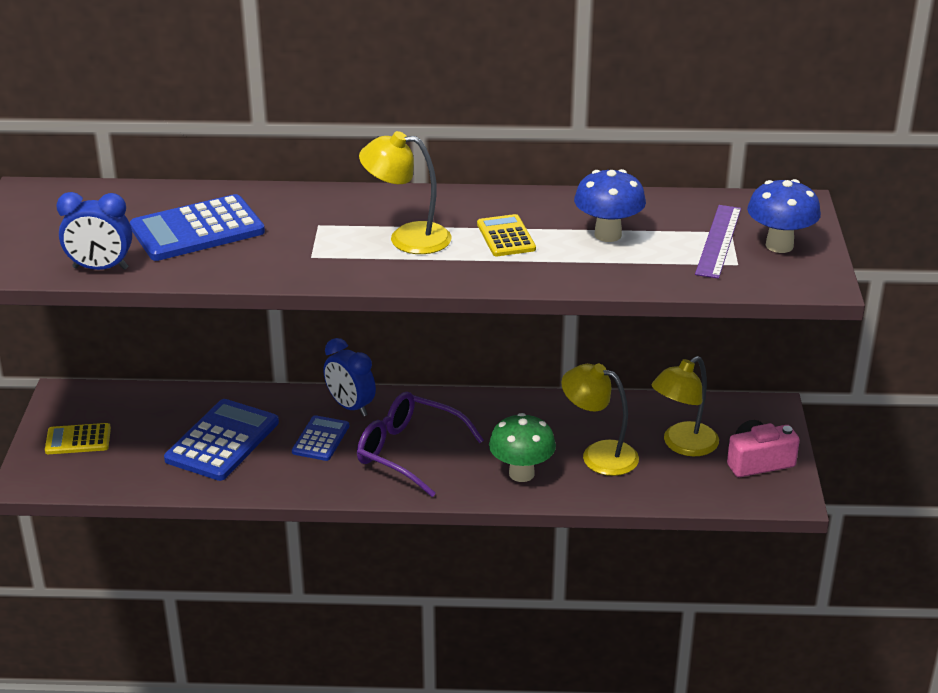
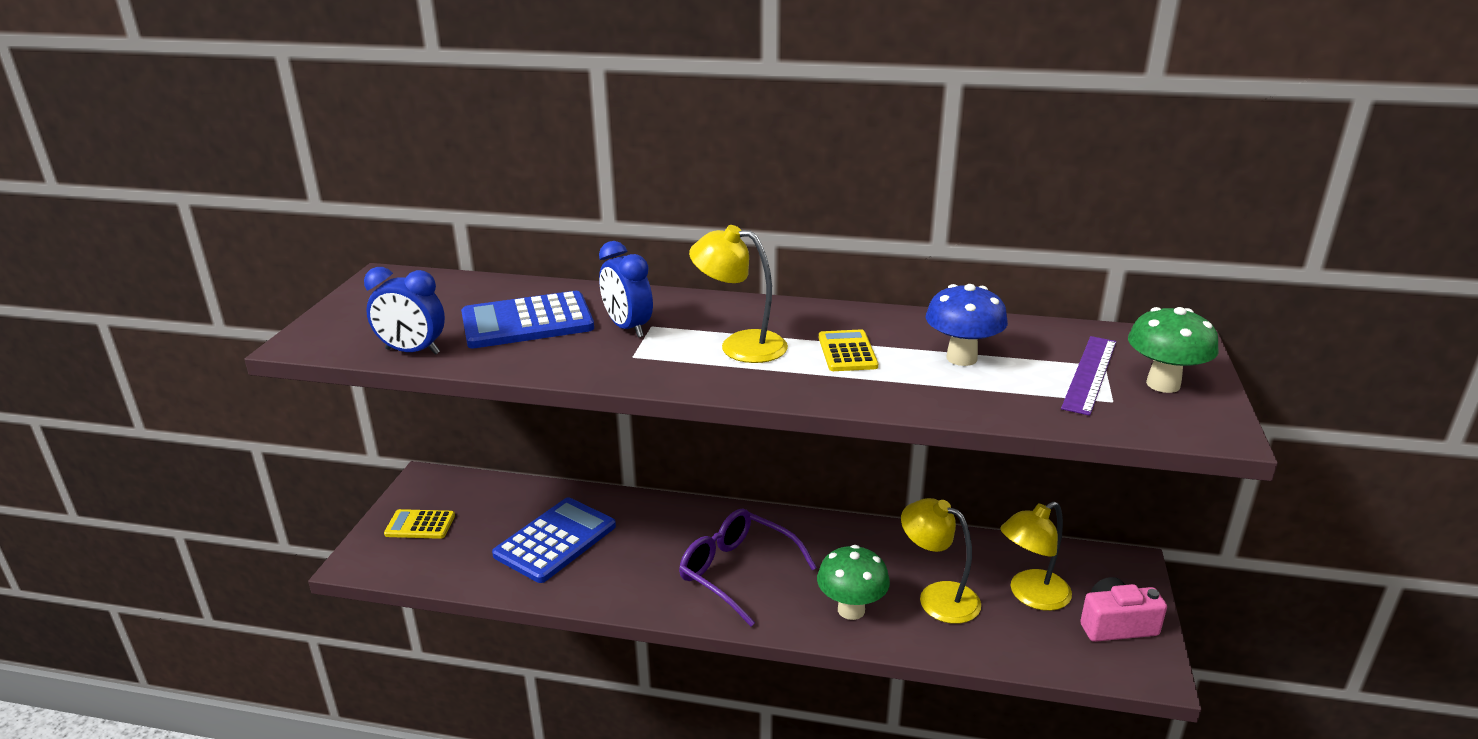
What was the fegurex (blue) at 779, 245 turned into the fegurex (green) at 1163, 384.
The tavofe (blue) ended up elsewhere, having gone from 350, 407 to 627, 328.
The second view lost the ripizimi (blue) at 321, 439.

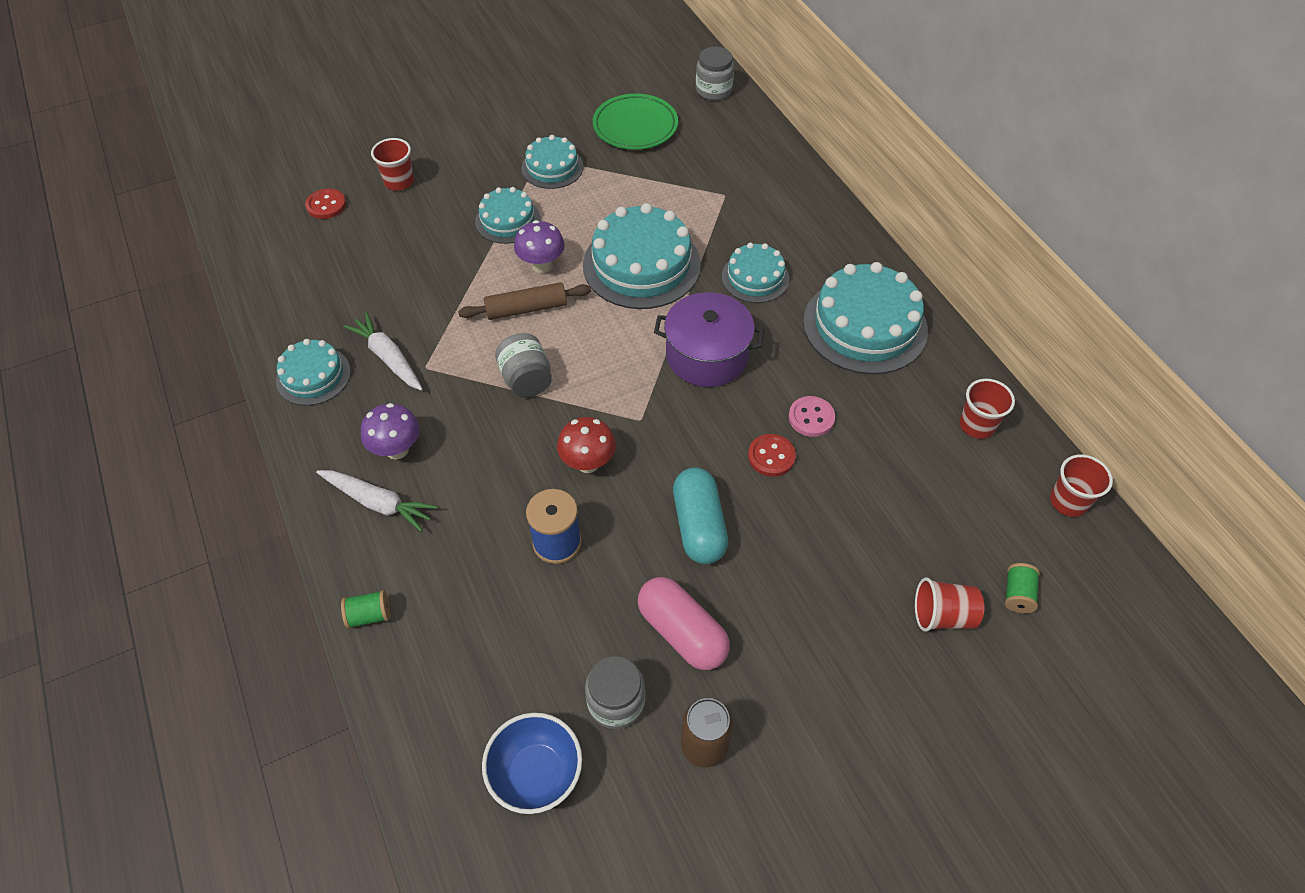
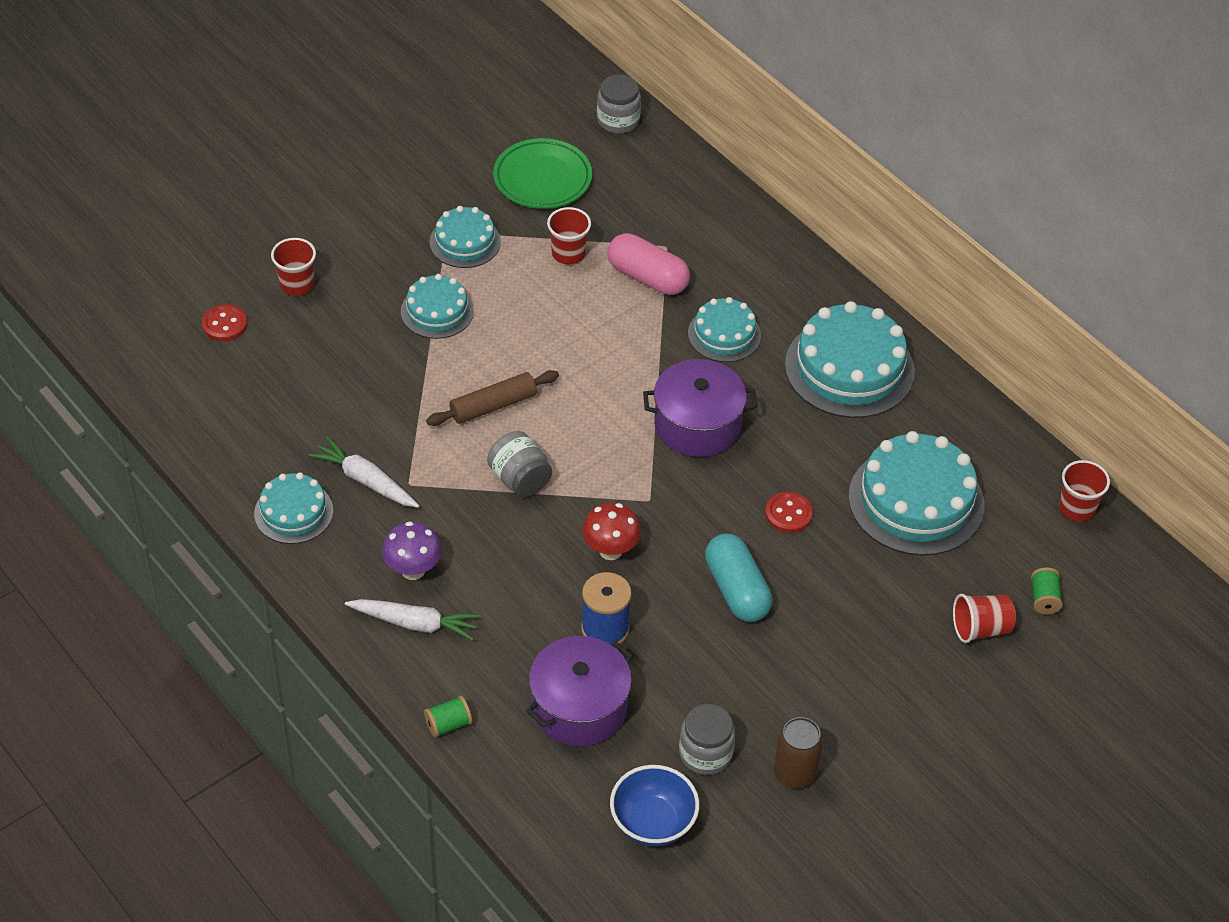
The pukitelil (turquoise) ended up elsewhere, having gone from 641, 265 to 916, 501.
The second view lost the fegurex (purple) at 542, 265.
The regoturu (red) ended up elsewhere, having gone from 977, 425 to 568, 253.
The second view lost the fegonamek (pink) at 811, 417.
The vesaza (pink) ended up elsewhere, having gone from 682, 632 to 647, 277.
The second view gained the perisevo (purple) at 579, 707.

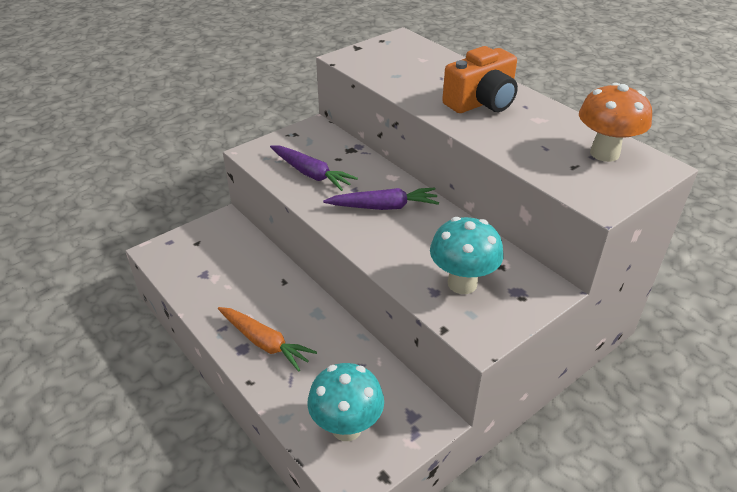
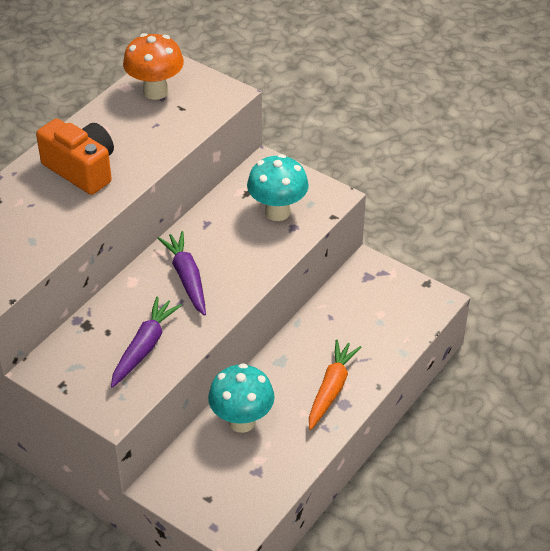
The fegurex (turquoise) ended up elsewhere, having gone from 346, 427 to 242, 421.

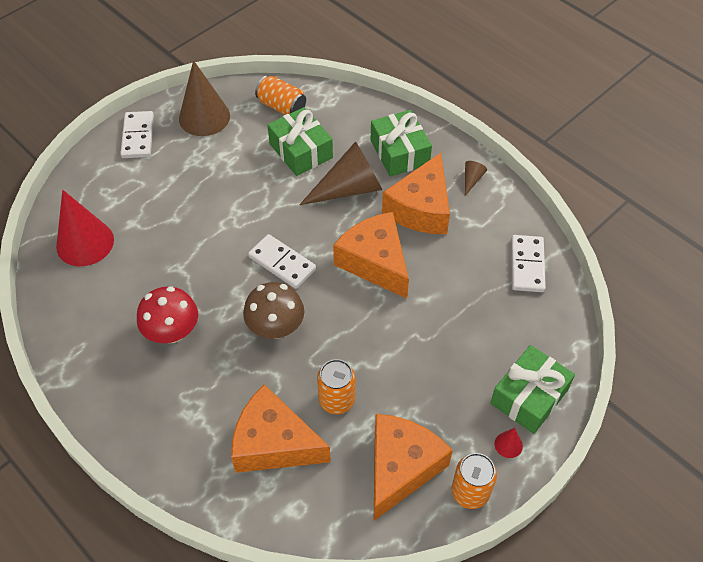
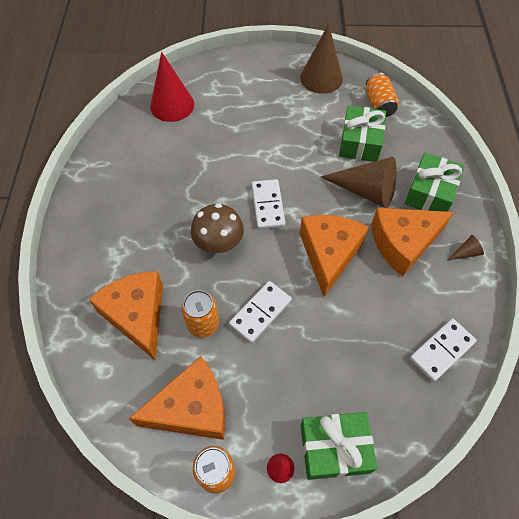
The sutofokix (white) ended up elsewhere, having gone from 138, 137 to 260, 313.
The second view lost the fegurex (red) at 172, 332.

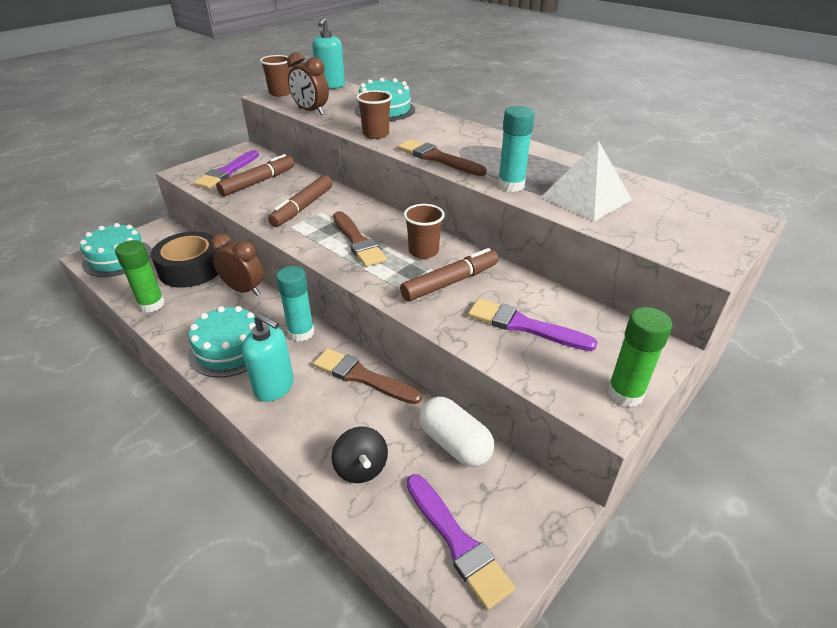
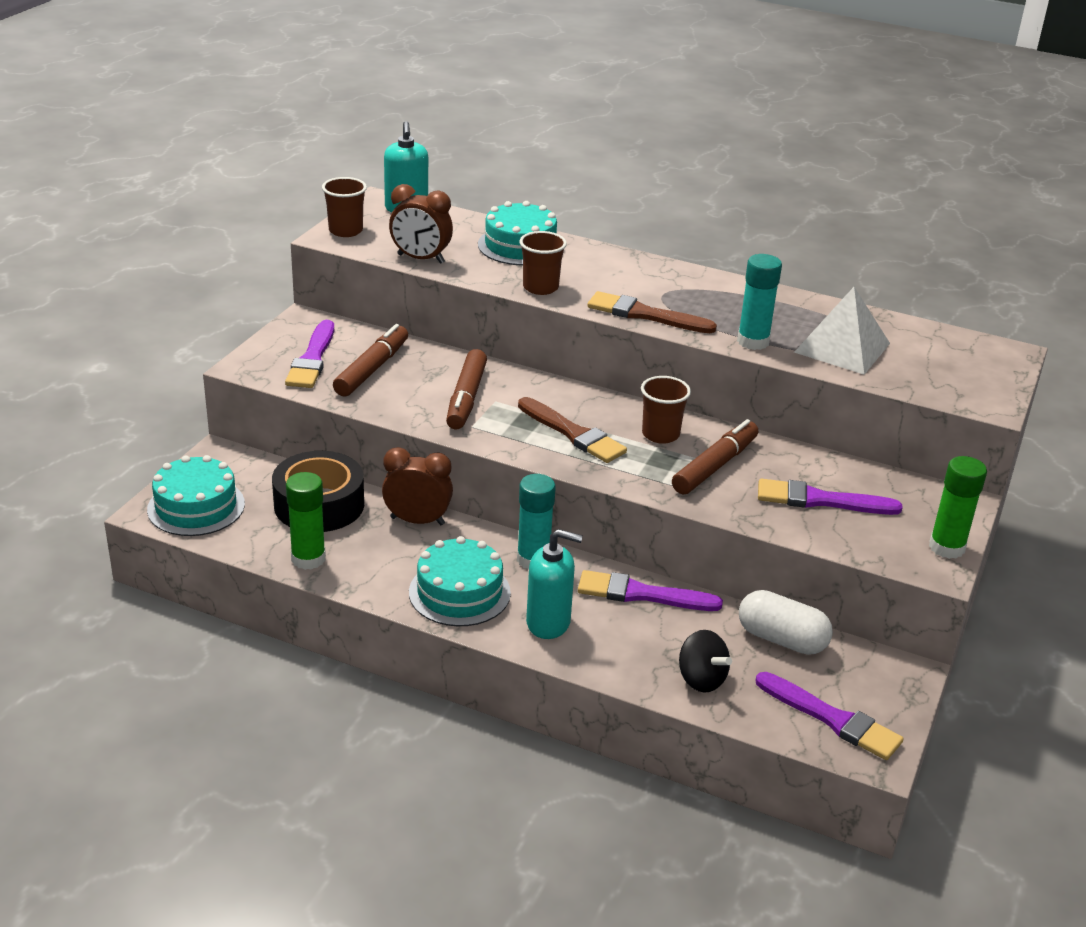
What was the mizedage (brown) at 362, 377 turned into the mizedage (purple) at 641, 594.

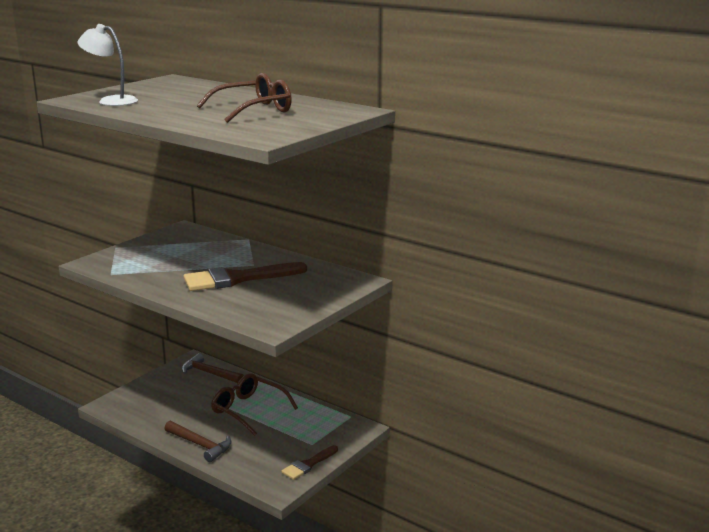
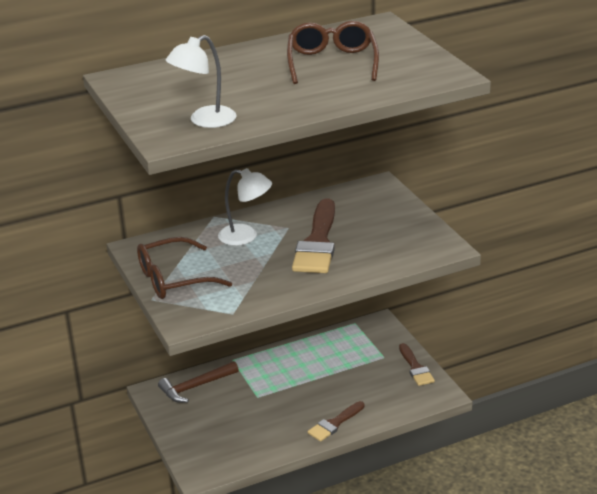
The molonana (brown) ended up elsewhere, having gone from 248, 410 to 173, 279.
Where the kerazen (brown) stood at 200, 445, the mizedage (brown) came to stand at 334, 423.
The second view gained the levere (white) at 246, 236.

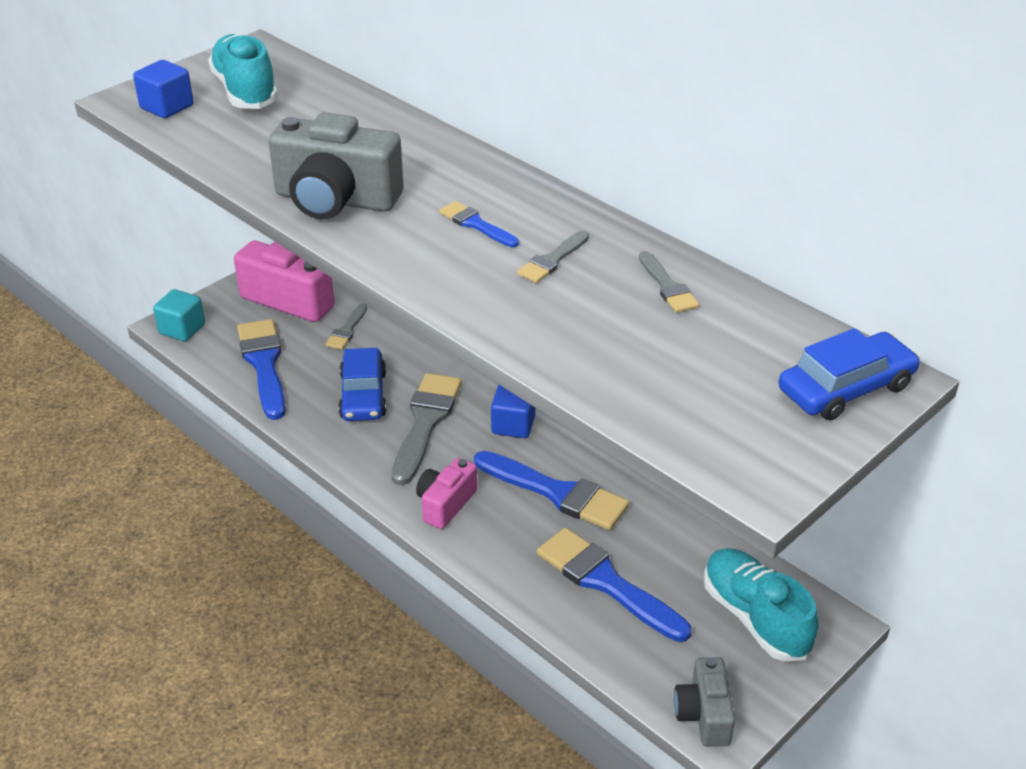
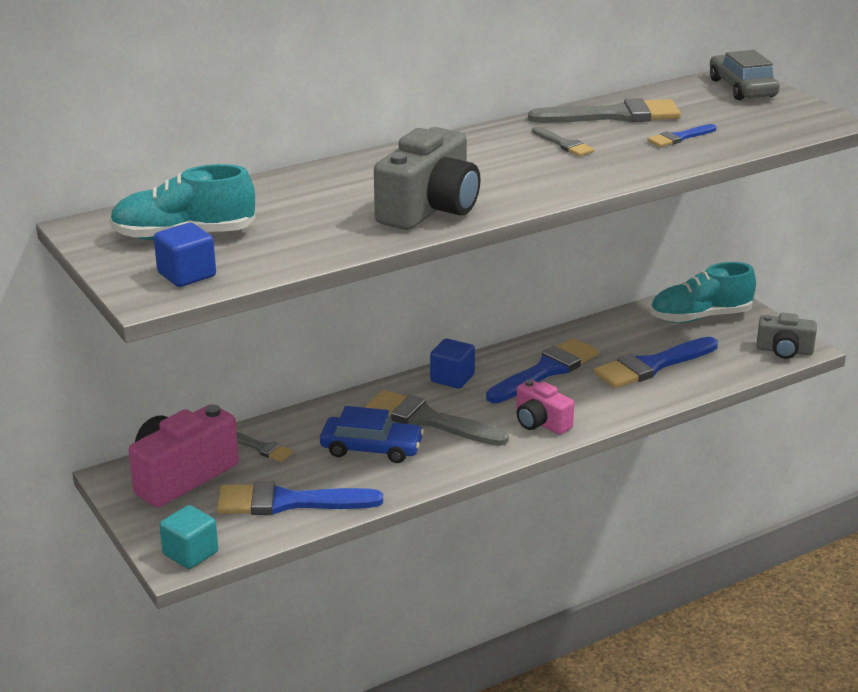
The mizedage (blue) ended up elsewhere, having gone from 476, 224 to 680, 137.
The size of the mizedage (grey) at 667, 286 changed by a factor of 1.94.
What was the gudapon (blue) at 846, 388 turned into the gudapon (grey) at 742, 88.

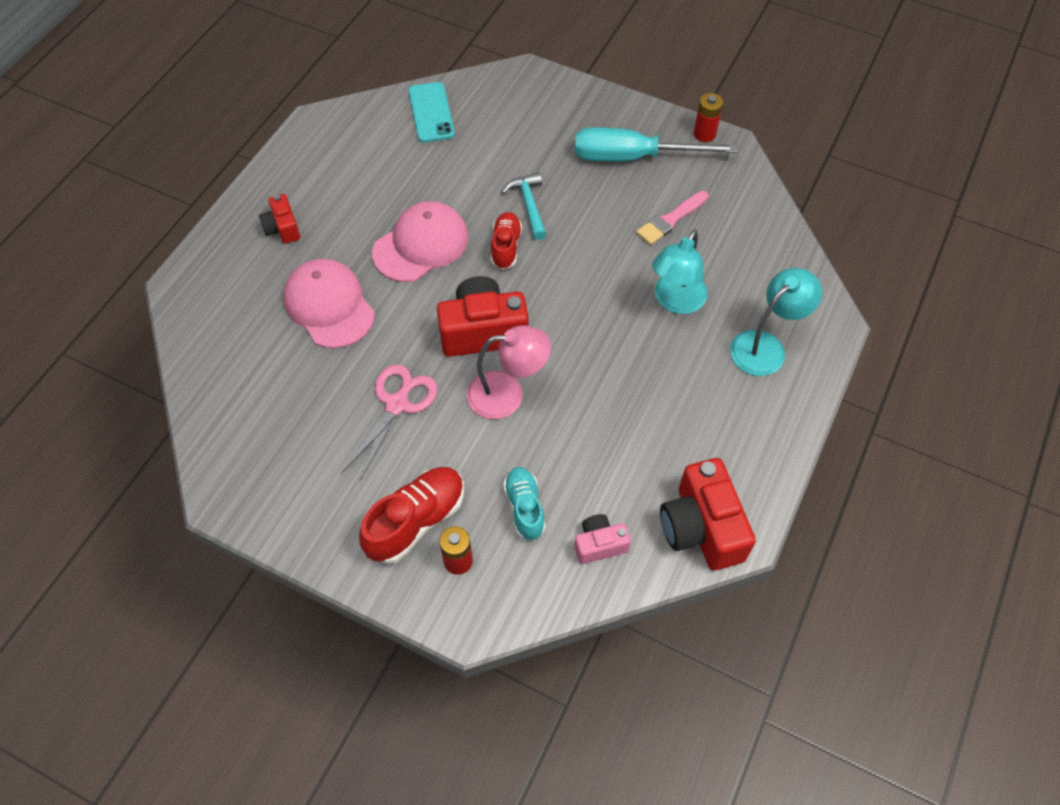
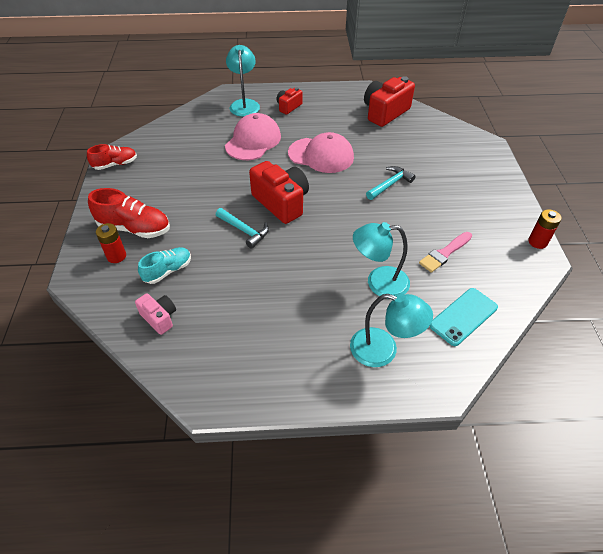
The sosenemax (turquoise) ended up elsewhere, having gone from 431, 112 to 463, 316.
The second view lost the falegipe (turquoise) at 633, 157.
The mizedage (pink) at 670, 220 ended up facing another way, 60 degrees counterclockwise from before.
The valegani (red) ended up elsewhere, having gone from 506, 247 to 115, 164.
Where the levere (pink) stood at 507, 394, the kerazen (turquoise) came to stand at 244, 231.
The second view lost the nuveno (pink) at 397, 404.
The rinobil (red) ended up elsewhere, having gone from 701, 528 to 385, 112.
The second view gained the levere (turquoise) at 244, 104.

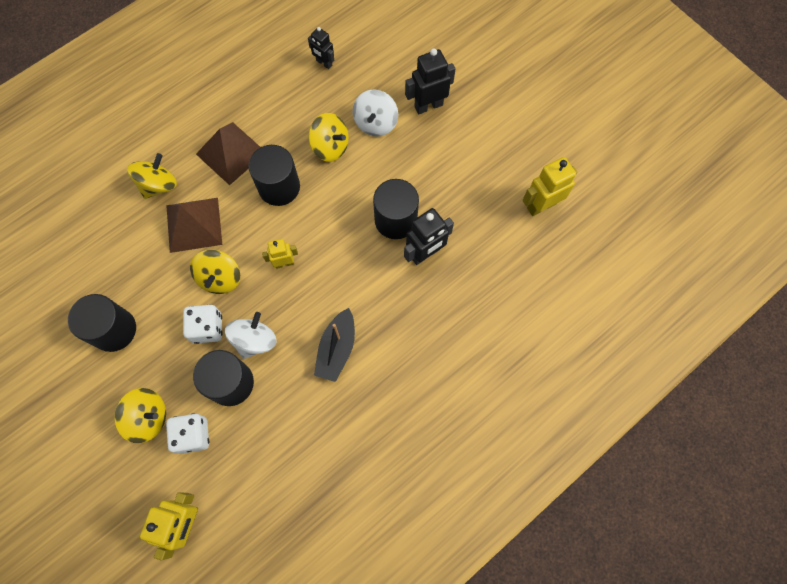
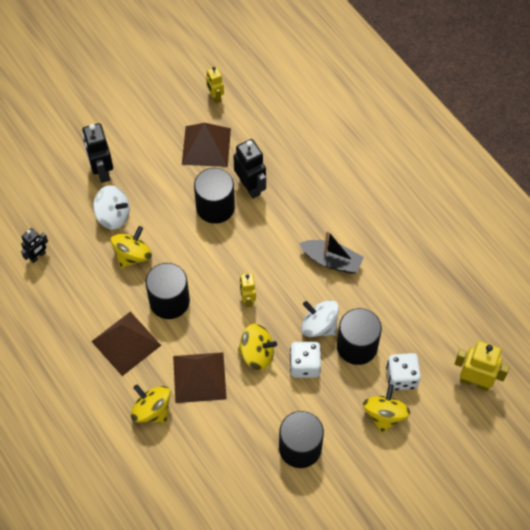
The size of the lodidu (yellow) at 541, 205 changed by a factor of 0.62.
The second view gained the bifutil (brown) at 206, 146.

